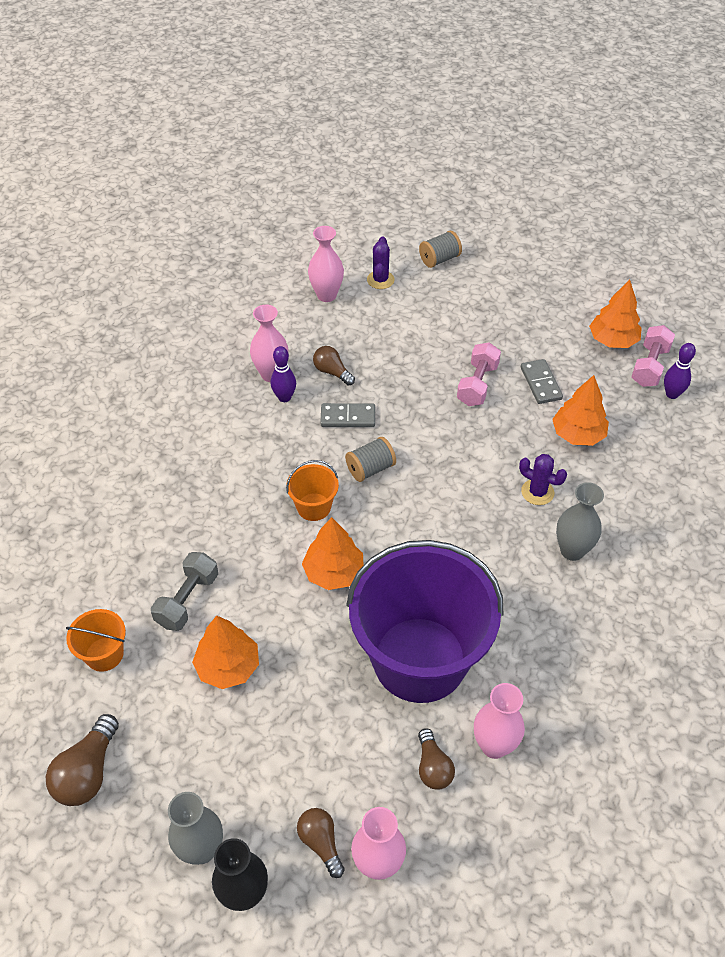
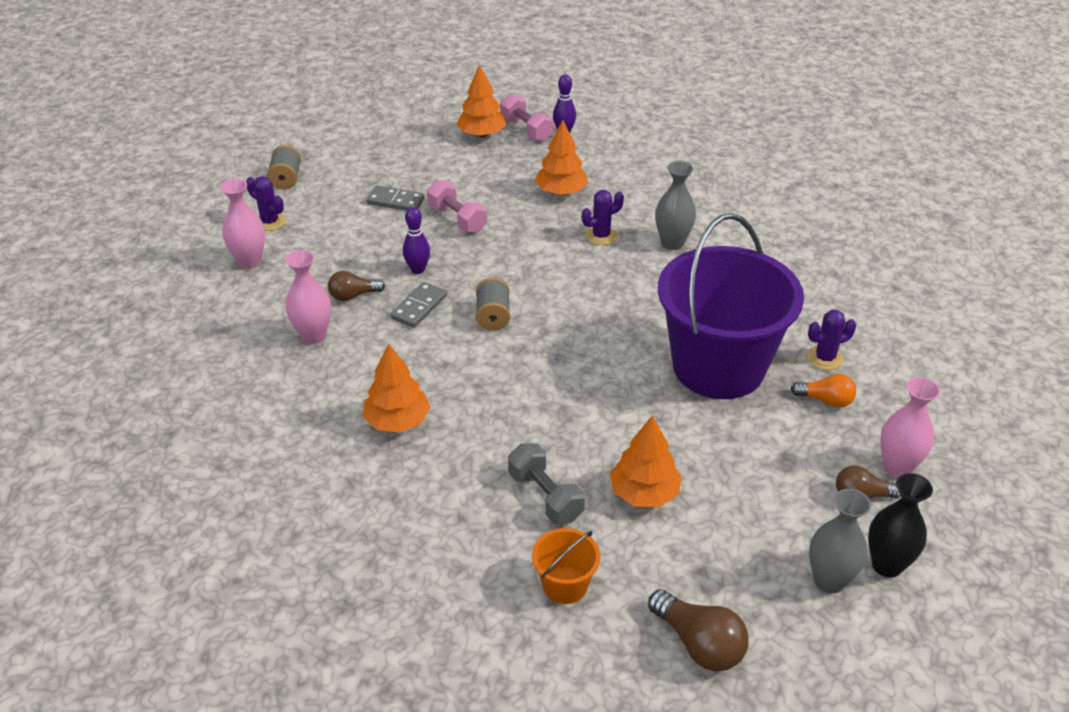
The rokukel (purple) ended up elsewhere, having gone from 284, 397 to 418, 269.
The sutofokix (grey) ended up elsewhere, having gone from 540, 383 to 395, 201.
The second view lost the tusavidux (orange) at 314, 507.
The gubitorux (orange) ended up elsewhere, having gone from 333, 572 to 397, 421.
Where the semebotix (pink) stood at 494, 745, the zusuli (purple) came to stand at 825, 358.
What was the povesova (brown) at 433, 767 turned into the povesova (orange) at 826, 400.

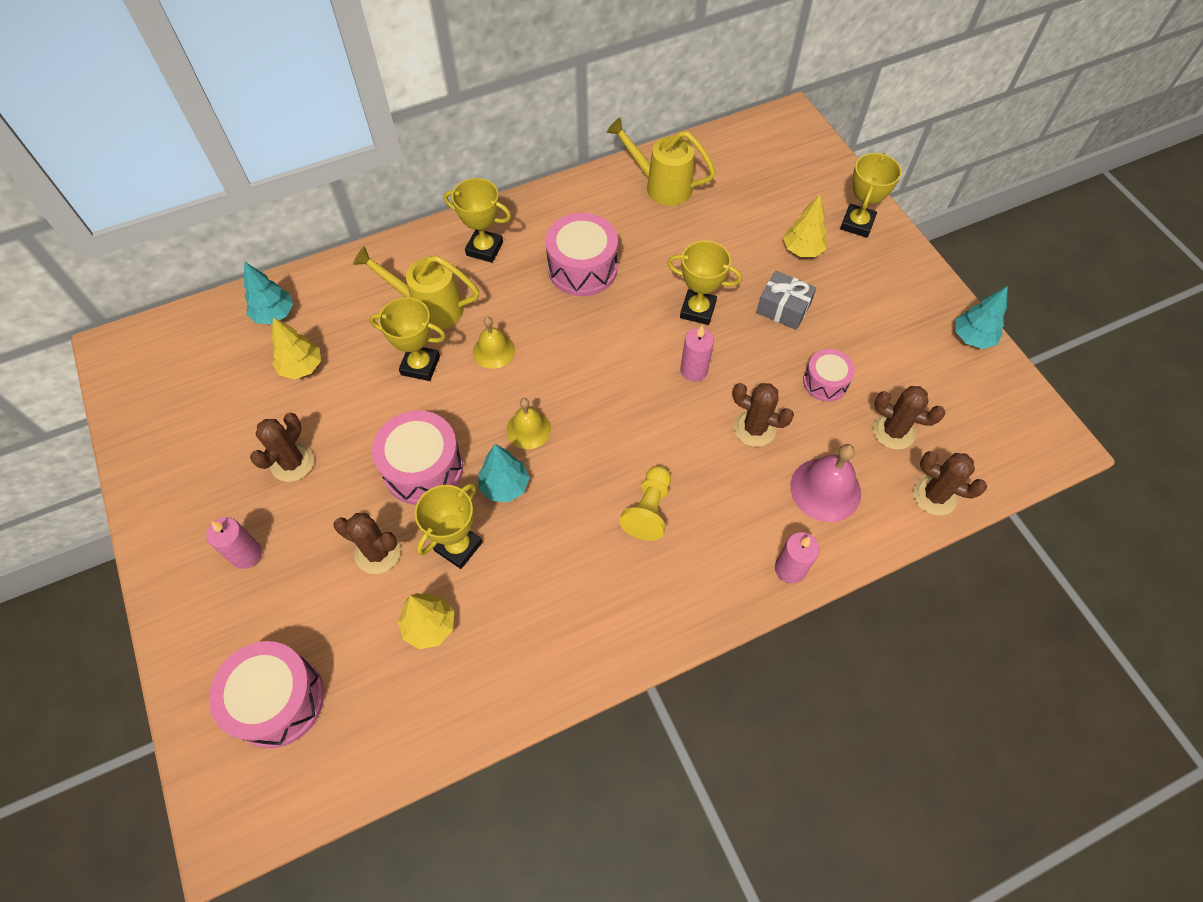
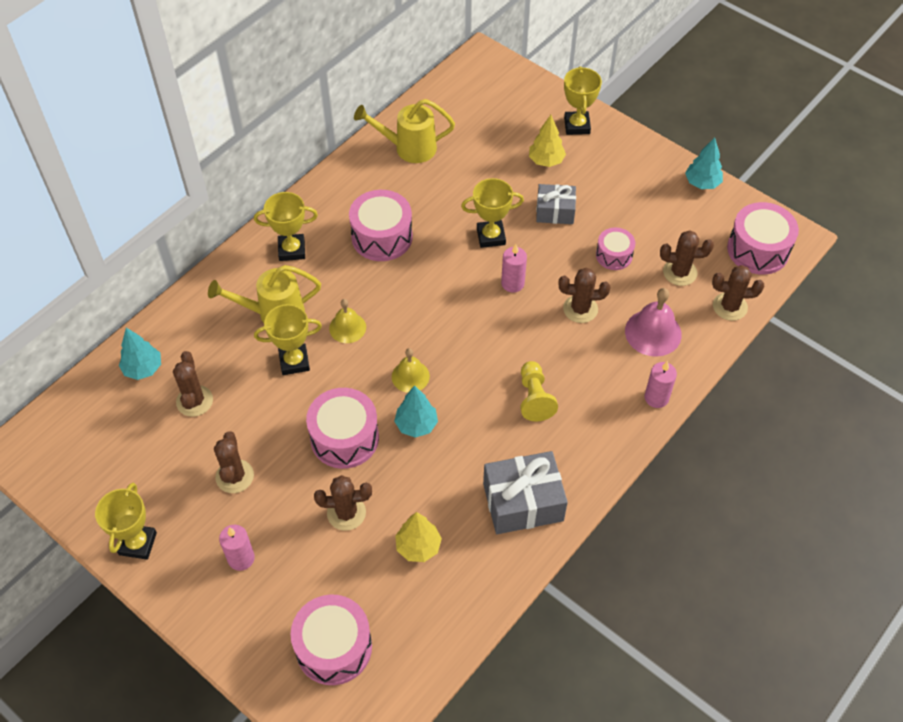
Where the gubitorux (yellow) stood at 301, 367, the zusuli (brown) came to stand at 194, 401.
The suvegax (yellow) ended up elsewhere, having gone from 458, 546 to 138, 543.
The second view gained the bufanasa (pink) at 758, 250.
The second view gained the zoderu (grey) at 523, 502.

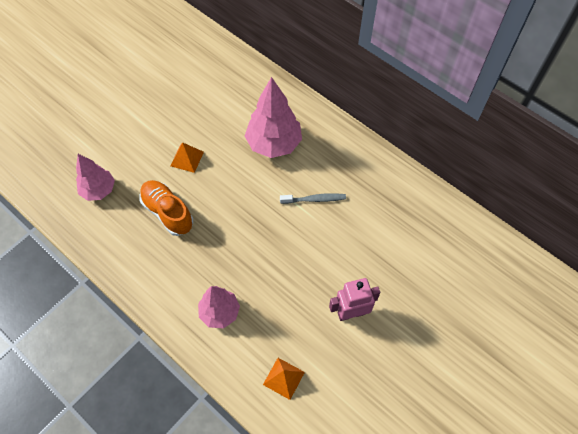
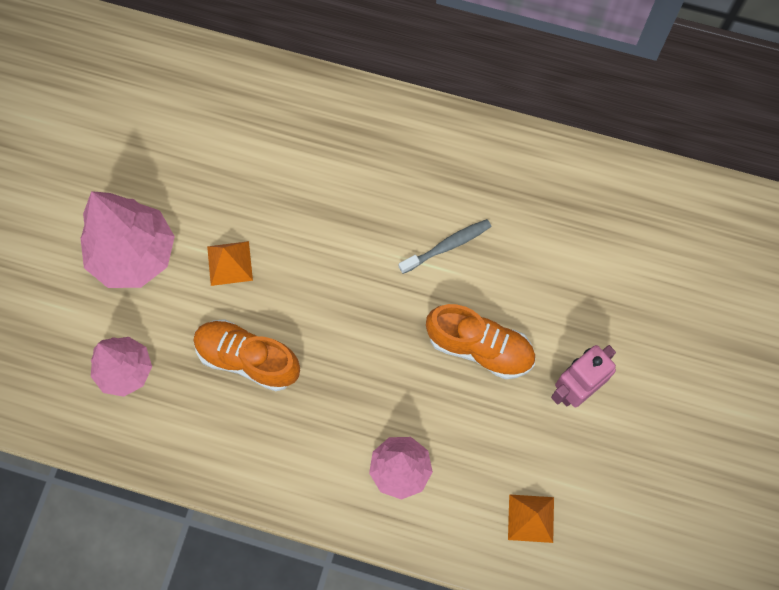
The gubitorux (pink) ended up elsewhere, having gone from 274, 144 to 133, 254.
The second view gained the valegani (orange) at 480, 347.

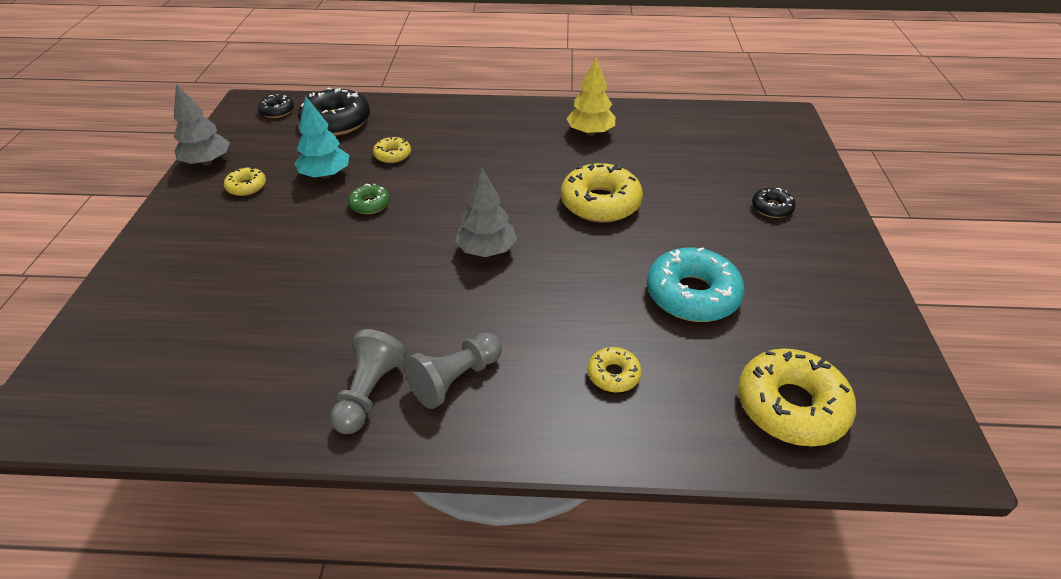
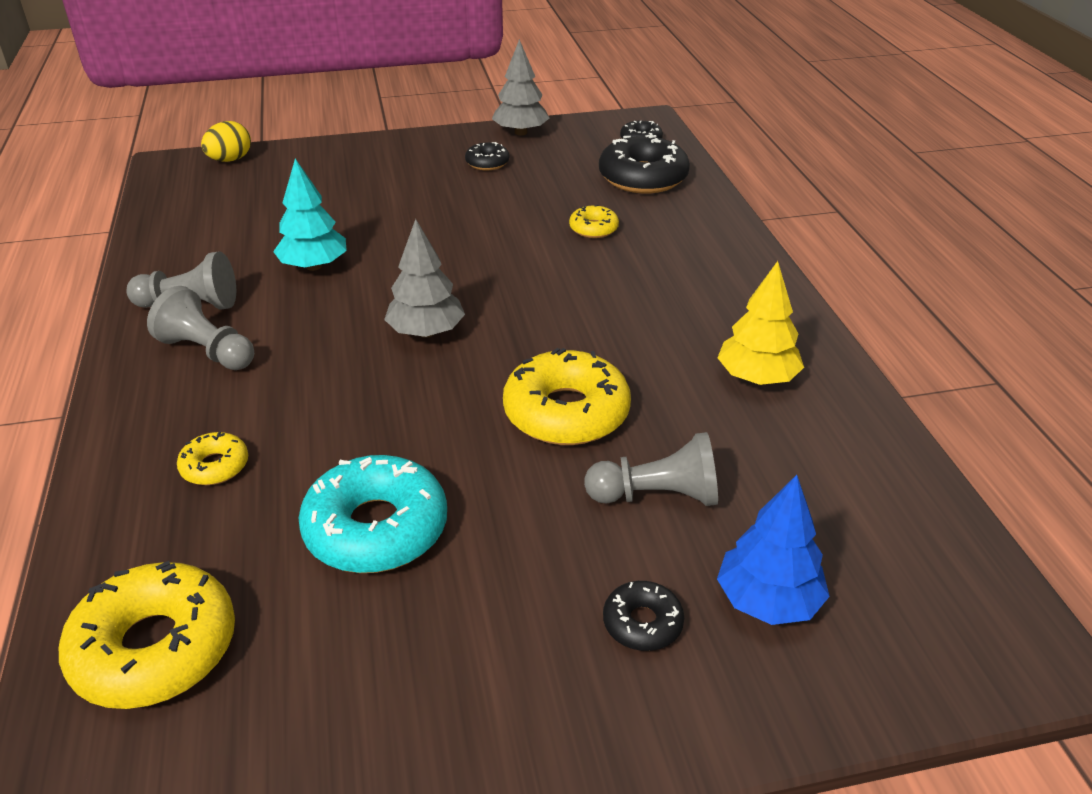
The gubitorux (turquoise) ended up elsewhere, having gone from 325, 175 to 314, 266.
What was the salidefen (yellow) at 246, 187 turned into the salidefen (black) at 487, 163.
The second view lost the salidefen (green) at 370, 204.
The second view gained the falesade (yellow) at 230, 160.
The second view gained the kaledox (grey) at 657, 495.
The second view gained the gubitorux (blue) at 768, 601.

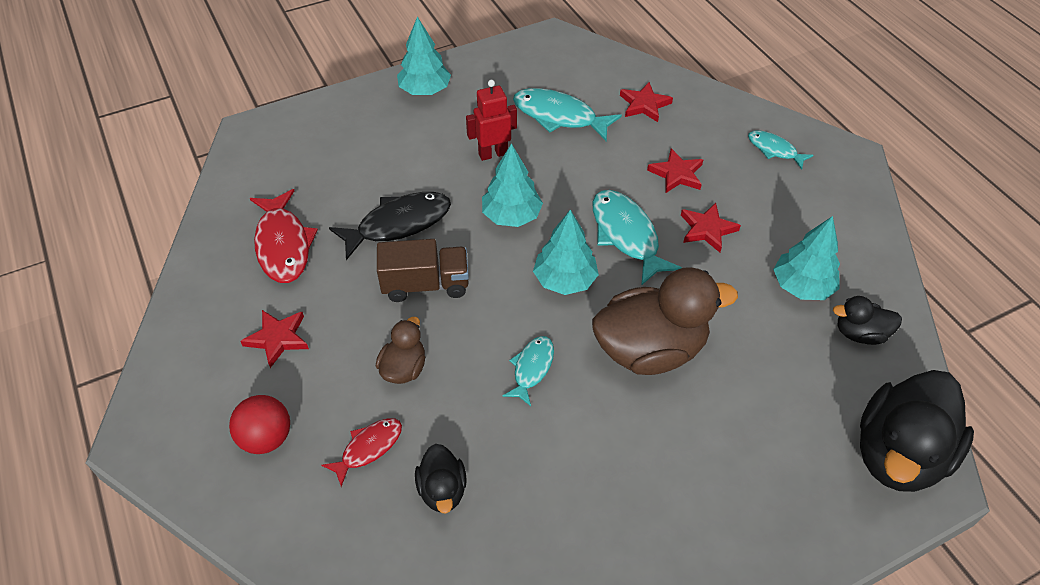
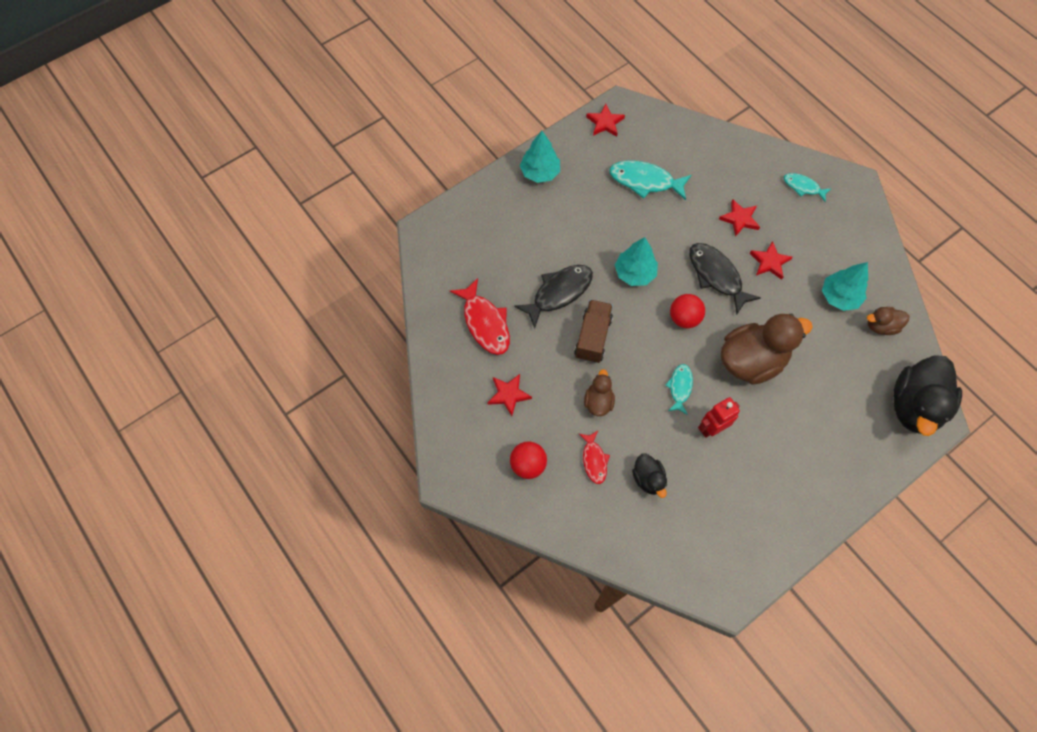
The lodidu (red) ended up elsewhere, having gone from 493, 154 to 711, 428.
The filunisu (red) ended up elsewhere, having gone from 644, 105 to 605, 123.
What was the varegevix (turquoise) at 626, 235 turned into the varegevix (black) at 716, 276.
Where the gubitorux (turquoise) stood at 564, 280, the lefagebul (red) came to stand at 684, 318.
The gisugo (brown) at 425, 284 ended up facing another way, 60 degrees counterclockwise from before.
What was the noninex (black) at 860, 333 turned into the noninex (brown) at 881, 326.
The varegevix (red) at 368, 448 ended up facing another way, 135 degrees clockwise from before.

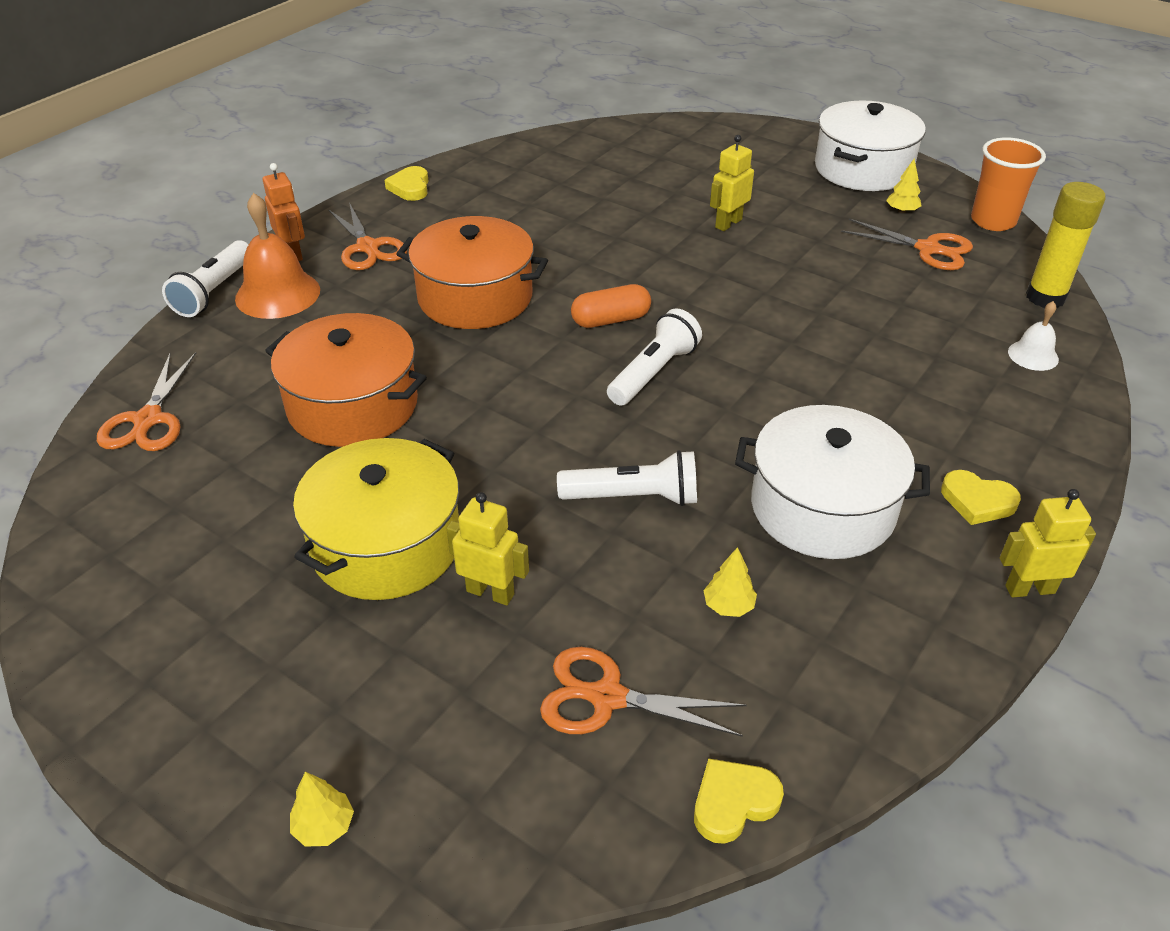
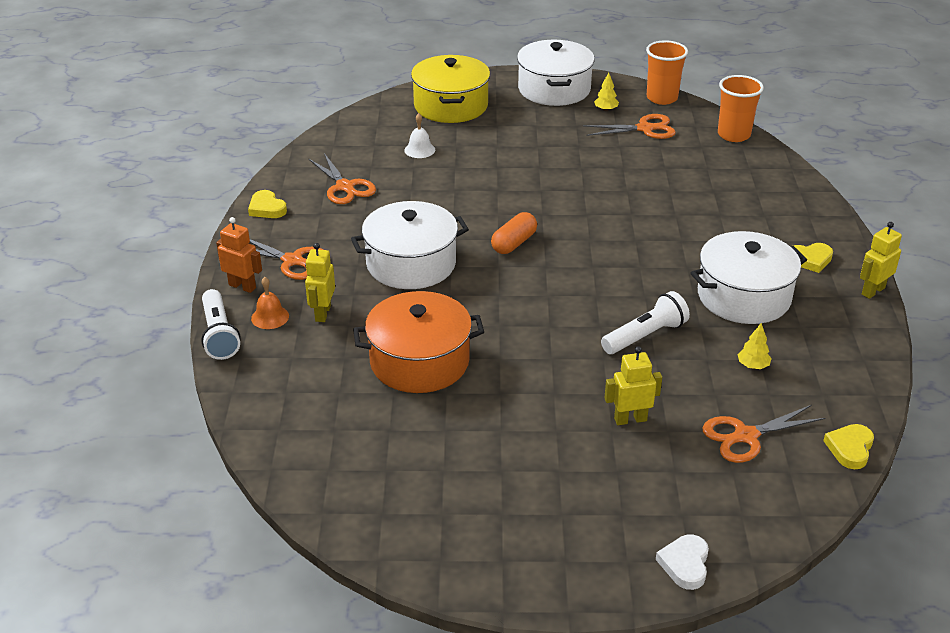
The lodidu (yellow) ended up elsewhere, having gone from 728, 223 to 322, 313.
Where the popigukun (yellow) stood at 1045, 297, the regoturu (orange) came to stand at 733, 135.
The size of the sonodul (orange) at 277, 294 changed by a factor of 0.54.
What was the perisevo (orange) at 475, 297 turned into the perisevo (white) at 411, 264.
The sonodul (white) ended up elsewhere, having gone from 1033, 355 to 419, 150.
The second view lost the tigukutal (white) at 653, 373.
The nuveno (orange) ended up elsewhere, having gone from 148, 420 to 345, 187.
The perisevo (yellow) ended up elsewhere, having gone from 386, 544 to 451, 106.
Where the gubitorux (yellow) stood at 324, 826, the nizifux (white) came to stand at 685, 564.

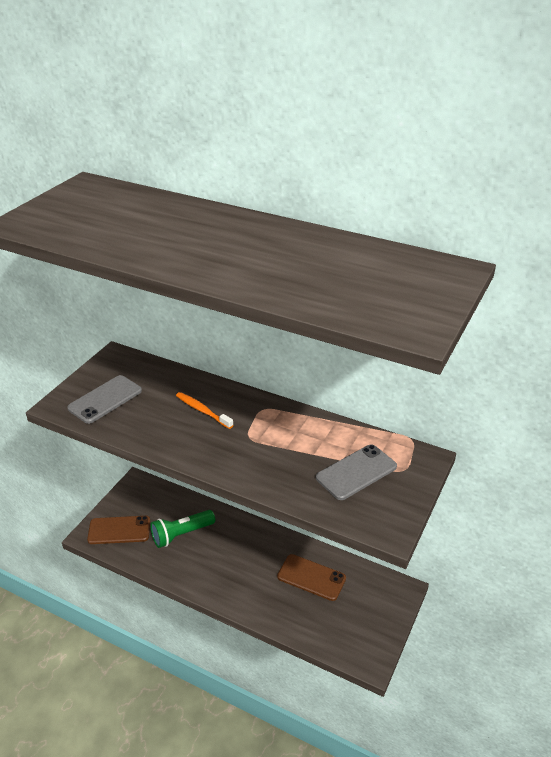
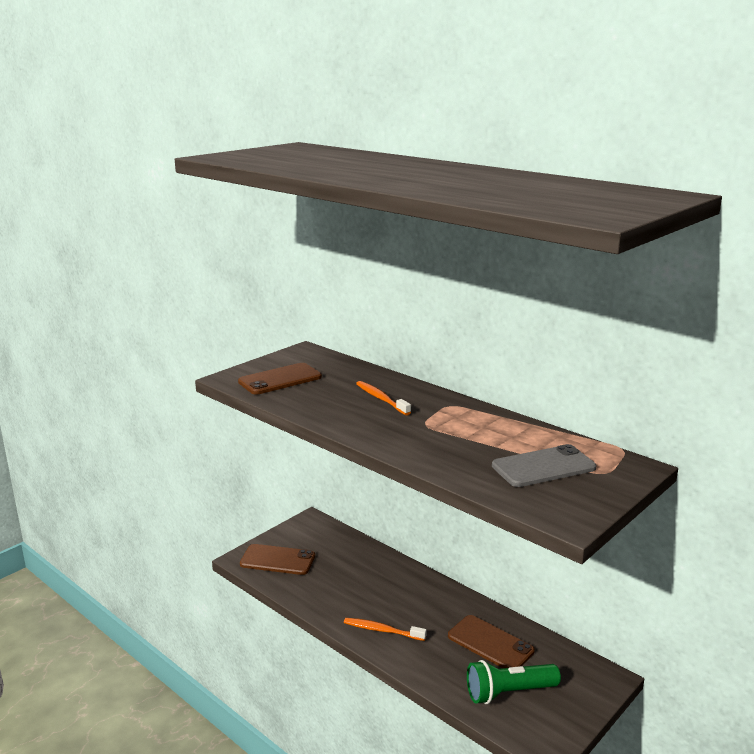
What was the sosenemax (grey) at 105, 399 turned into the sosenemax (brown) at 280, 379.
The tigukutal (green) ended up elsewhere, having gone from 181, 534 to 509, 693.
The second view gained the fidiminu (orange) at 382, 630.

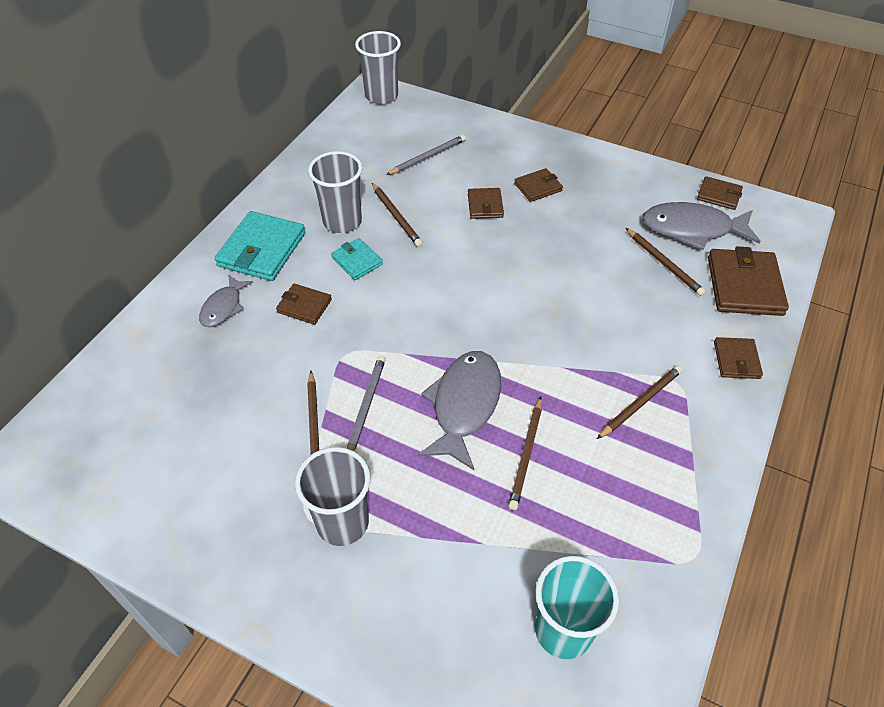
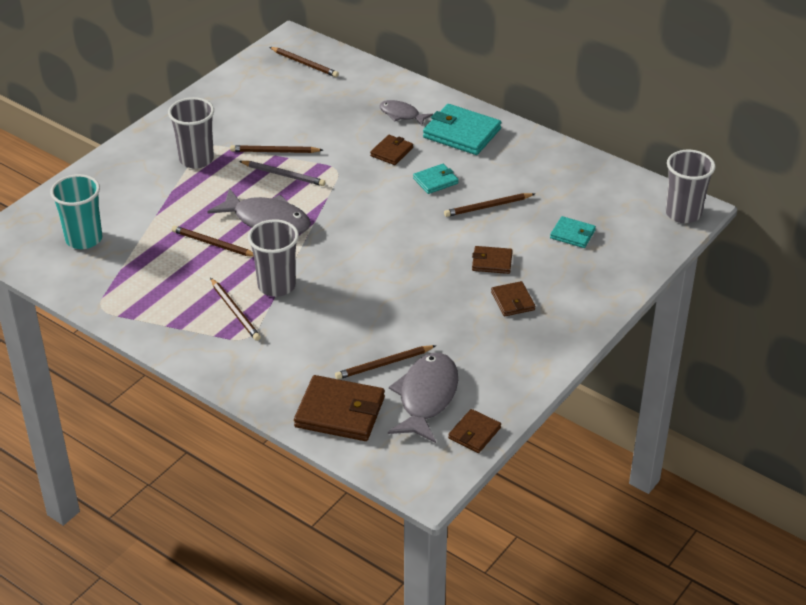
Where the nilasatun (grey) stood at 428, 157, the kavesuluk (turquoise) came to stand at 572, 234.
The regoturu (grey) ended up elsewhere, having gone from 342, 221 to 276, 286.
The second view lost the kavesuluk (brown) at 736, 360.
The second view gained the nilasatun (brown) at 304, 63.

